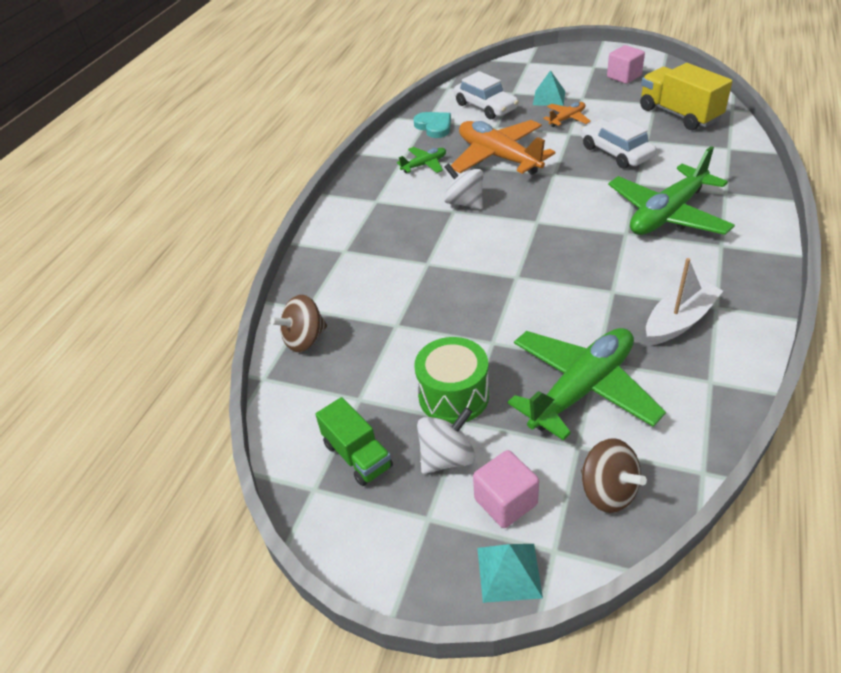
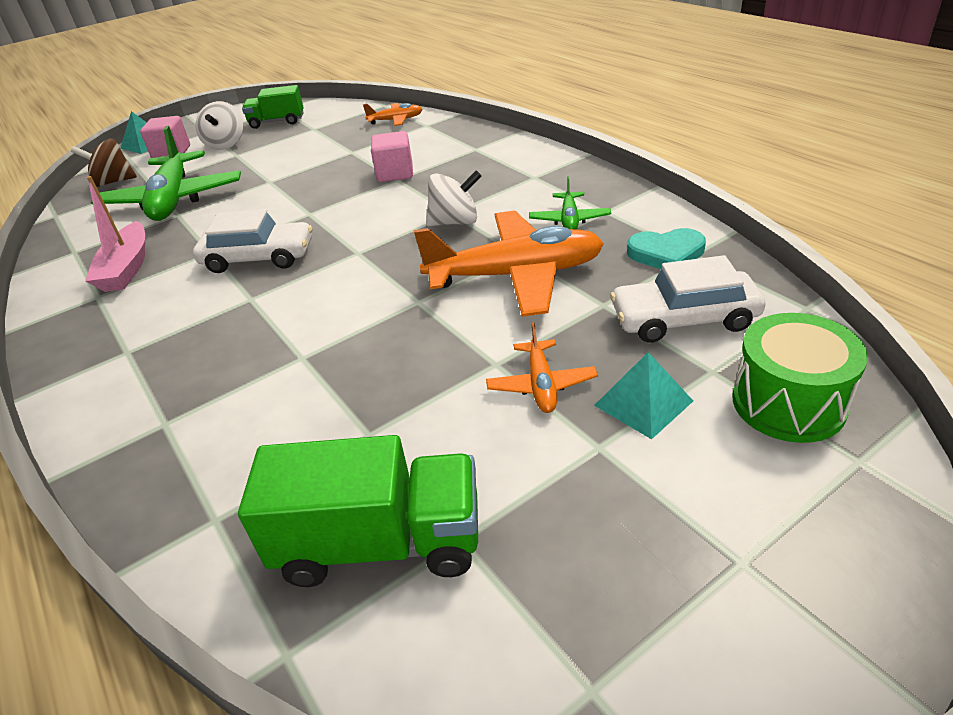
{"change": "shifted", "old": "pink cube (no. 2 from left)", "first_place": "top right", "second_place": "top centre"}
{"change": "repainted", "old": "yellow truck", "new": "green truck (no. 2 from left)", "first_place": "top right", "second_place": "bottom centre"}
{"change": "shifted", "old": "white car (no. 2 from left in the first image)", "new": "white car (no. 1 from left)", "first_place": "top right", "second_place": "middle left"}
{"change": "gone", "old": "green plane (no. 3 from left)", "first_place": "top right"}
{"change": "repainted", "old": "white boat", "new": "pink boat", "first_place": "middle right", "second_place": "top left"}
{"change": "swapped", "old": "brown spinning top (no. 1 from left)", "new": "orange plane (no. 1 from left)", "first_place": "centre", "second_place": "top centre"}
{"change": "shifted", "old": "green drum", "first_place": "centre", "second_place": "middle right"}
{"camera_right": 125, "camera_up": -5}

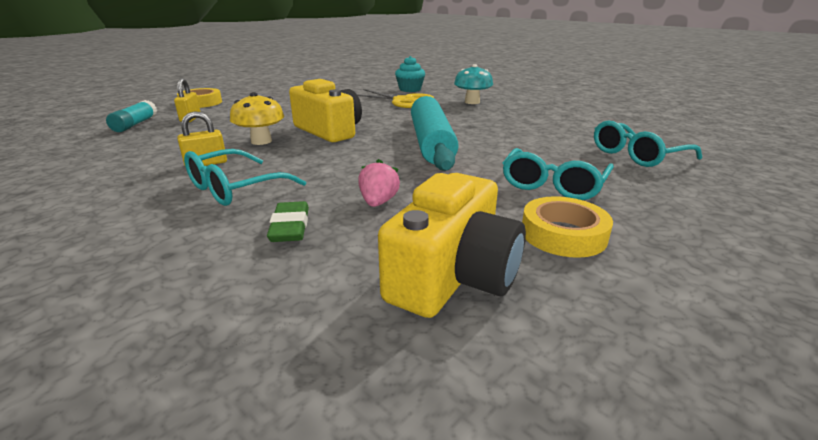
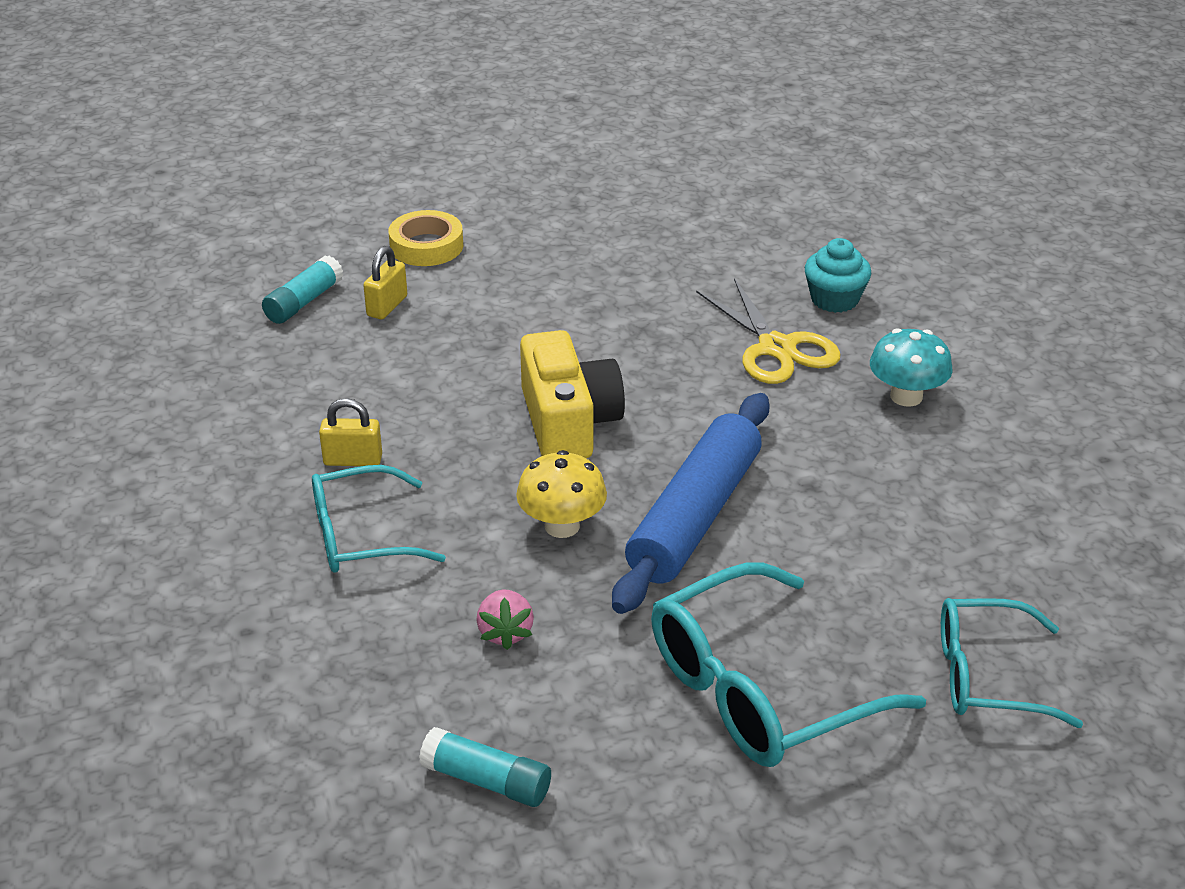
{"change": "shifted", "old": "yellow mushroom", "first_place": "top left", "second_place": "centre"}
{"change": "repainted", "old": "turquoise rolling pin", "new": "blue rolling pin", "first_place": "top centre", "second_place": "centre"}
{"change": "scaled", "old": "turquoise glasses (no. 2 from left)", "first_place": "middle right", "second_place": "bottom centre", "factor": 1.54}
{"change": "rotated", "old": "pink strawberry", "first_place": "centre", "second_place": "bottom centre", "degrees": 135}
{"change": "swapped", "old": "yellow camera (no. 2 from left)", "new": "turquoise glue stick (no. 2 from left)", "first_place": "centre", "second_place": "bottom centre"}
{"change": "gone", "old": "yellow tape (no. 2 from left)", "first_place": "middle right"}
{"change": "gone", "old": "green eraser", "first_place": "centre"}
{"camera_right": 30, "camera_up": 10}

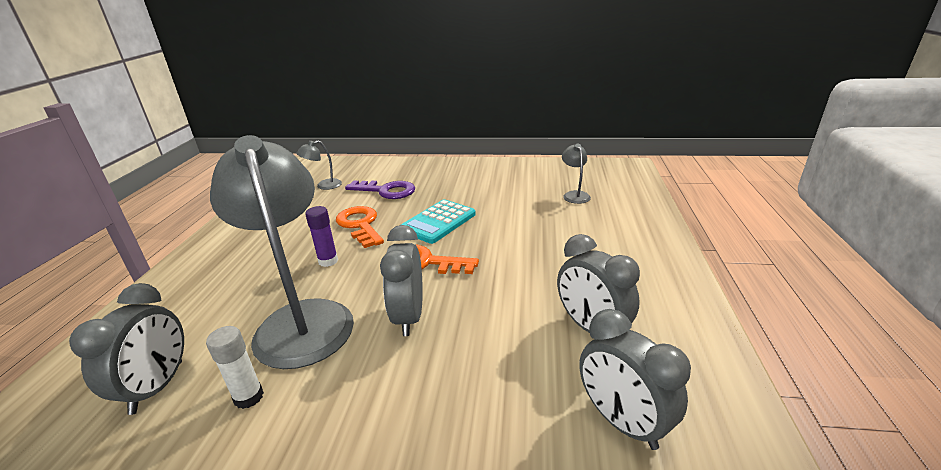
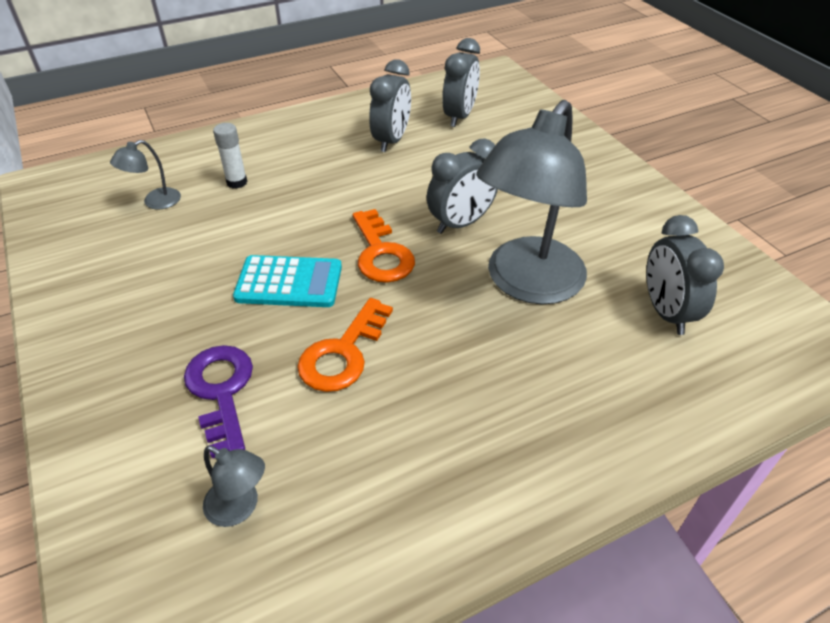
{"change": "gone", "old": "purple glue stick", "first_place": "centre"}
{"change": "rotated", "old": "grey clock (no. 1 from left in the first image)", "first_place": "bottom left", "second_place": "middle right", "degrees": -75}
{"change": "shifted", "old": "white glue stick", "first_place": "bottom left", "second_place": "top left"}
{"camera_right": -125, "camera_up": 15}

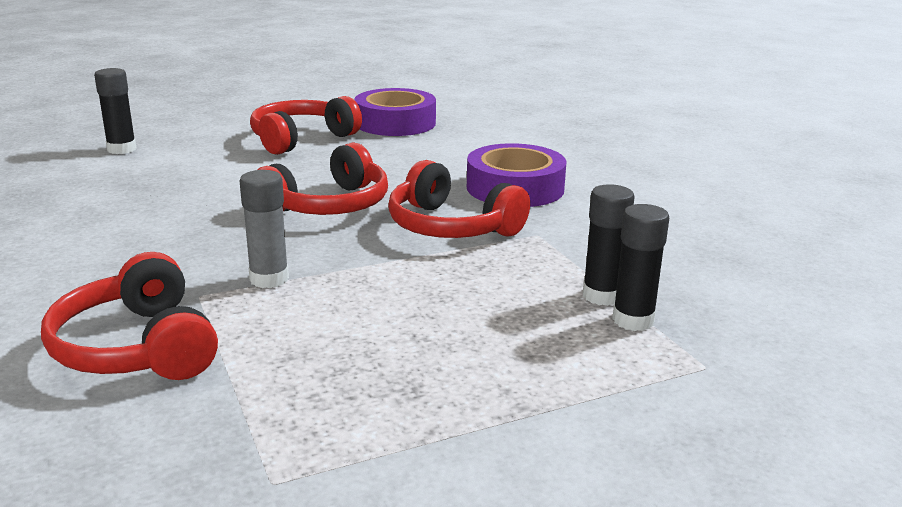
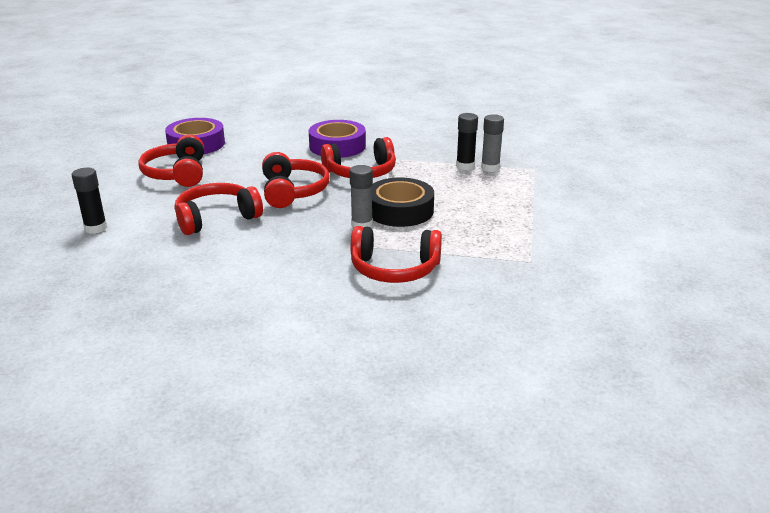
{"change": "repainted", "old": "black glue stick (no. 3 from left)", "new": "grey glue stick (no. 2 from left)", "first_place": "middle right", "second_place": "top centre"}
{"change": "new", "new": "black tape", "second_place": "centre"}
{"change": "new", "new": "red headphones (no. 2 from left)", "second_place": "middle left"}
{"camera_right": -55, "camera_up": 5}

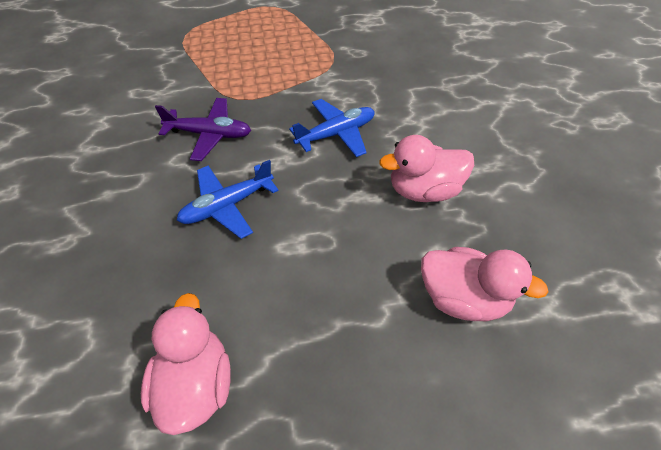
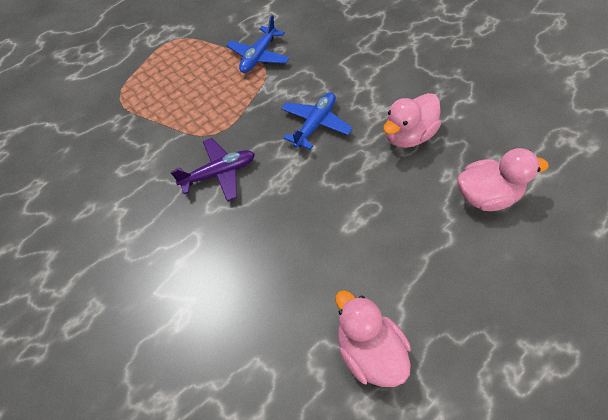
{"change": "shifted", "old": "blue plane (no. 1 from left)", "first_place": "centre", "second_place": "top centre"}
{"camera_right": -25, "camera_up": 5}

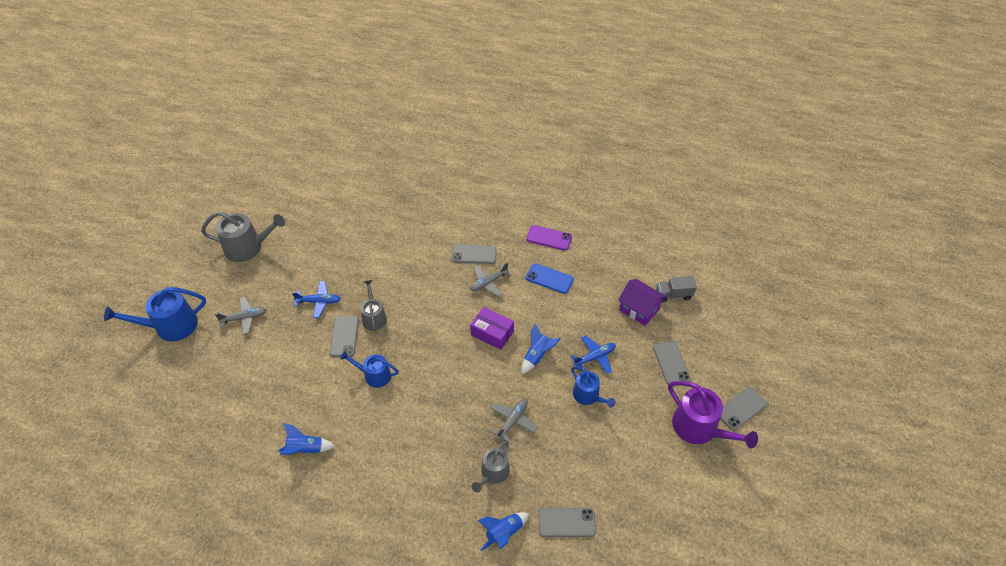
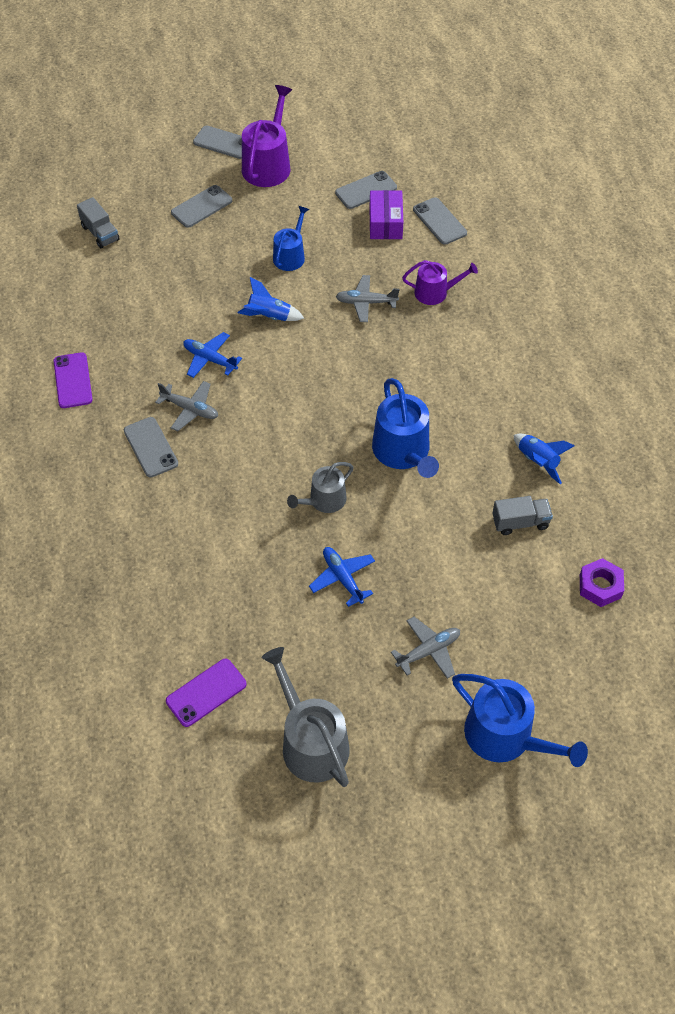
{"change": "gone", "old": "blue phone", "first_place": "centre"}
{"change": "gone", "old": "purple house", "first_place": "centre"}
{"change": "rotated", "old": "grey plane (no. 1 from left in the first image)", "first_place": "middle left", "second_place": "centre", "degrees": 105}
{"change": "shifted", "old": "purple box", "first_place": "centre", "second_place": "top centre"}
{"change": "shifted", "old": "grey phone (no. 1 from left in the first image)", "new": "grey phone (no. 4 from left)", "first_place": "centre", "second_place": "top centre"}
{"change": "shifted", "old": "blue plane (no. 2 from left in the first image)", "new": "blue plane (no. 1 from left)", "first_place": "centre", "second_place": "middle left"}
{"change": "scaled", "old": "blue watering can (no. 2 from left)", "first_place": "centre", "second_place": "centre", "factor": 1.63}
{"change": "repainted", "old": "grey watering can (no. 3 from left)", "new": "purple watering can (no. 2 from left)", "first_place": "bottom centre", "second_place": "top centre"}
{"change": "gone", "old": "blue rocket (no. 2 from left)", "first_place": "bottom centre"}
{"change": "new", "new": "grey truck (no. 2 from left)", "second_place": "middle right"}
{"change": "new", "new": "purple nut", "second_place": "middle right"}
{"change": "new", "new": "purple phone (no. 2 from left)", "second_place": "bottom left"}
{"camera_right": -120, "camera_up": 5}

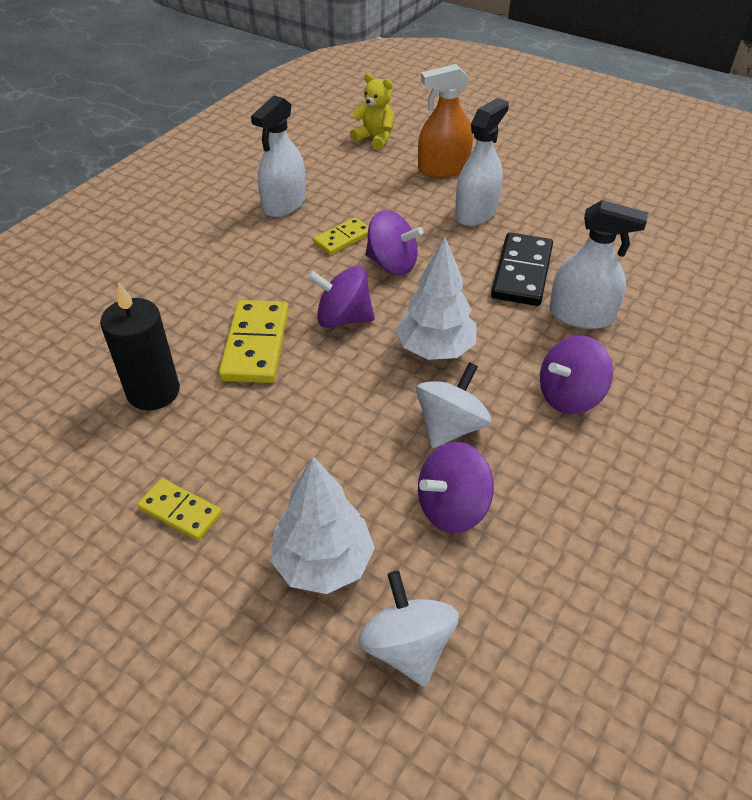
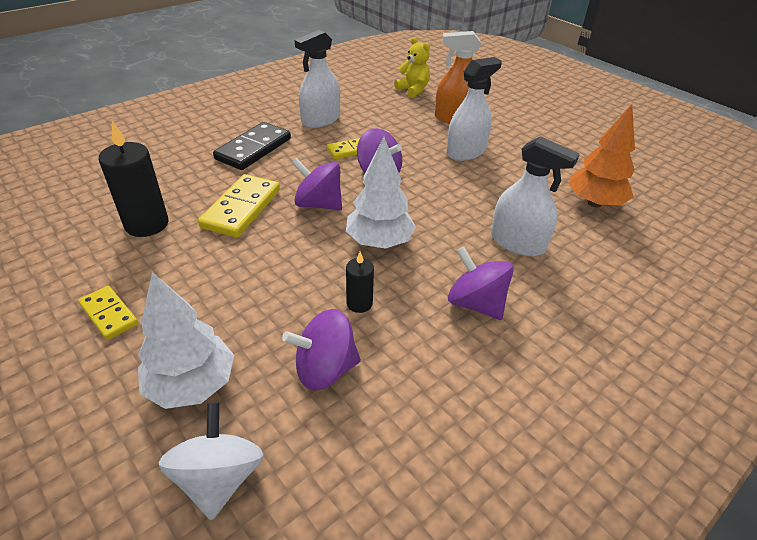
{"change": "shifted", "old": "black domino", "first_place": "middle right", "second_place": "top left"}
{"change": "rotated", "old": "purple spinning top (no. 4 from left)", "first_place": "middle right", "second_place": "centre", "degrees": 60}
{"change": "swapped", "old": "white spinning top (no. 2 from left)", "new": "black candle (no. 2 from left)", "first_place": "centre", "second_place": "centre"}
{"change": "new", "new": "orange tree", "second_place": "top right"}
{"camera_right": 15, "camera_up": -5}

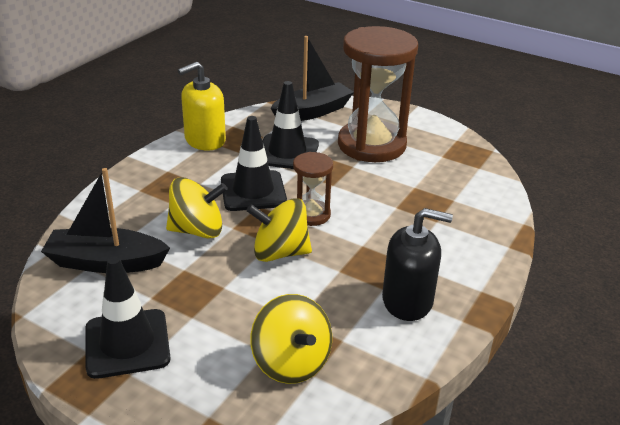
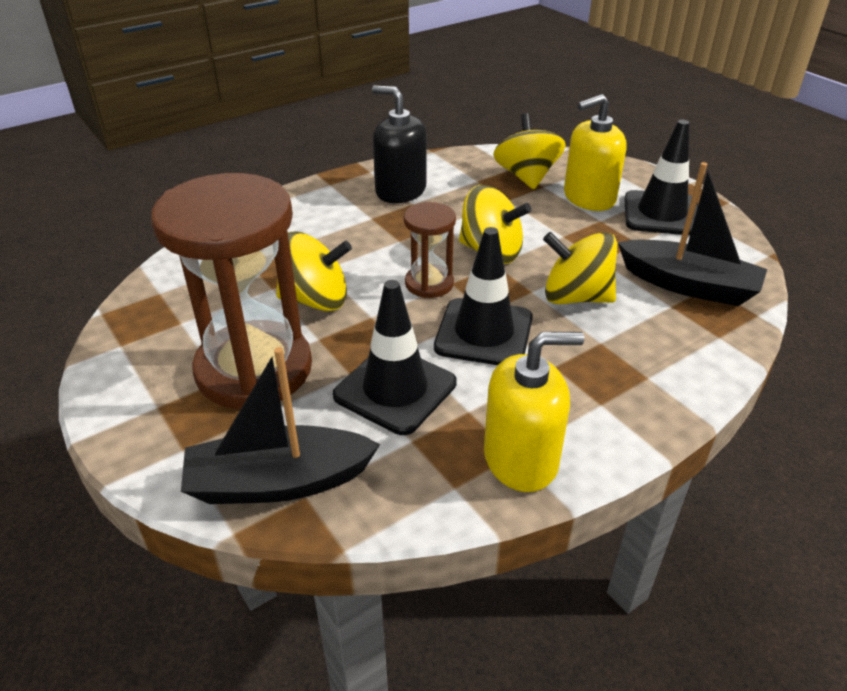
{"change": "new", "new": "yellow soap dispenser (no. 2 from left)", "second_place": "top right"}
{"change": "new", "new": "yellow spinning top (no. 1 from left)", "second_place": "centre"}
{"camera_right": -155, "camera_up": 5}

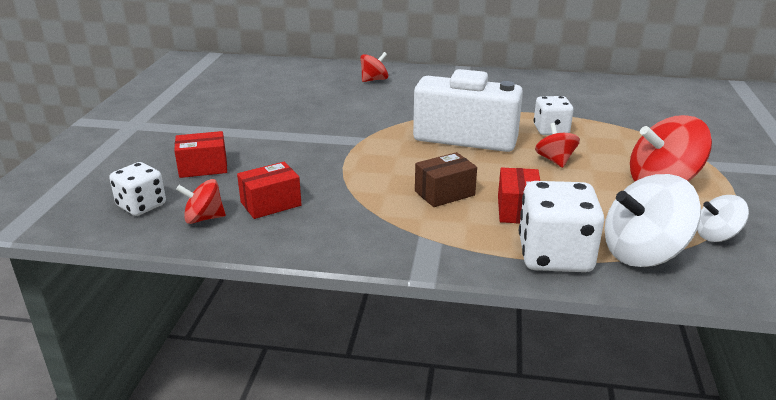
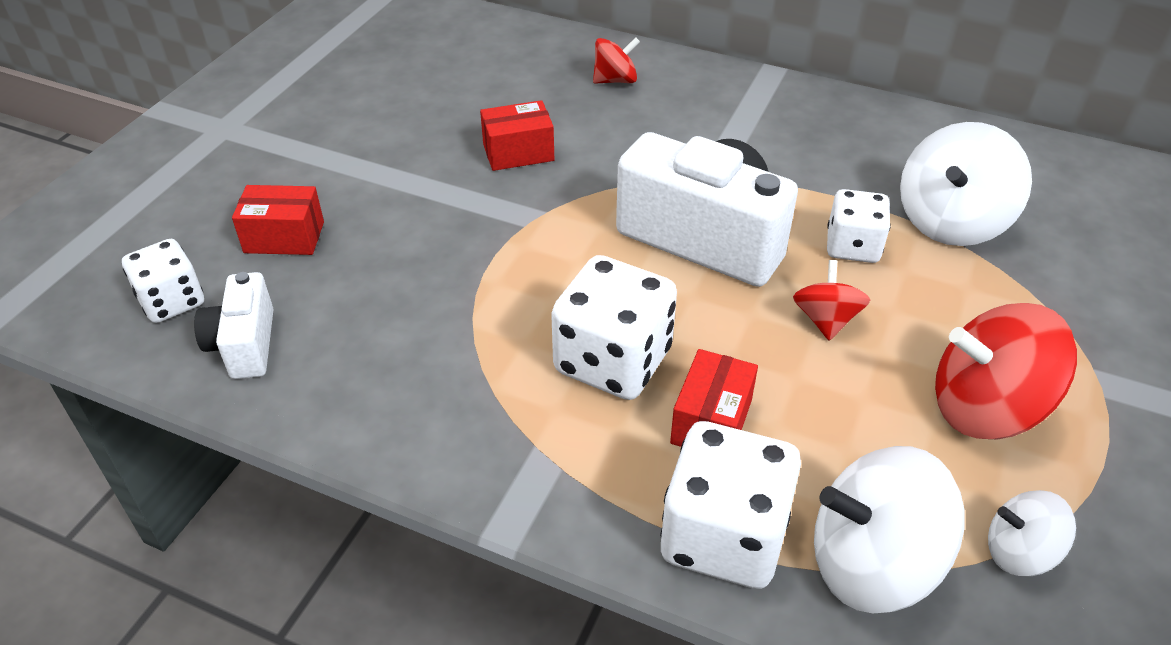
{"change": "swapped", "old": "brown box", "new": "white dice (no. 2 from left)", "first_place": "centre", "second_place": "centre"}
{"change": "shifted", "old": "red box (no. 2 from left)", "first_place": "centre", "second_place": "top centre"}
{"change": "swapped", "old": "red spinning top (no. 1 from left)", "new": "white camera (no. 1 from left)", "first_place": "middle left", "second_place": "middle left"}
{"change": "new", "new": "white spinning top (no. 2 from left)", "second_place": "top right"}
{"camera_right": 15, "camera_up": 15}

